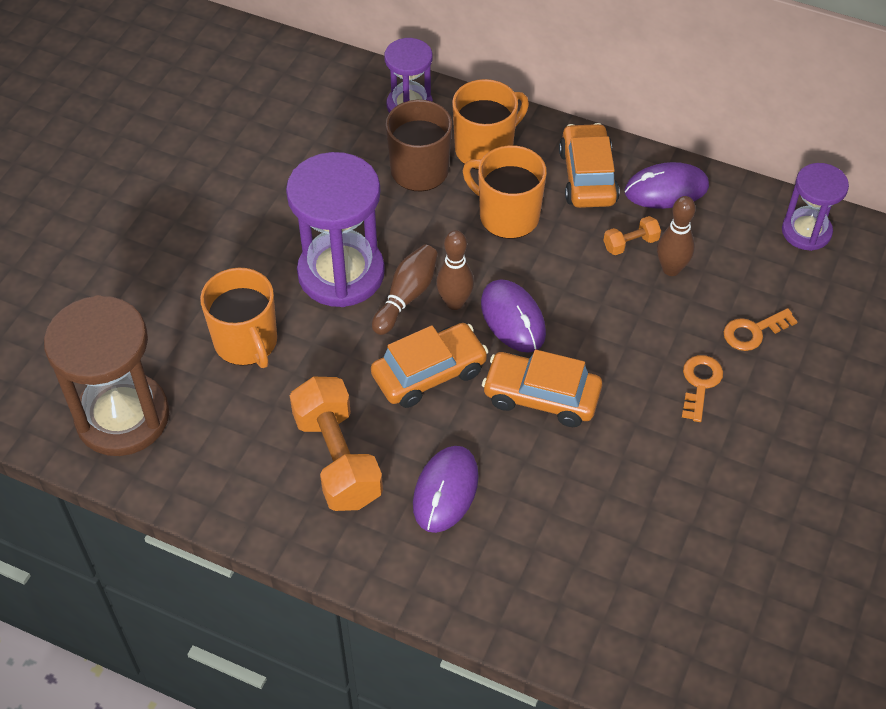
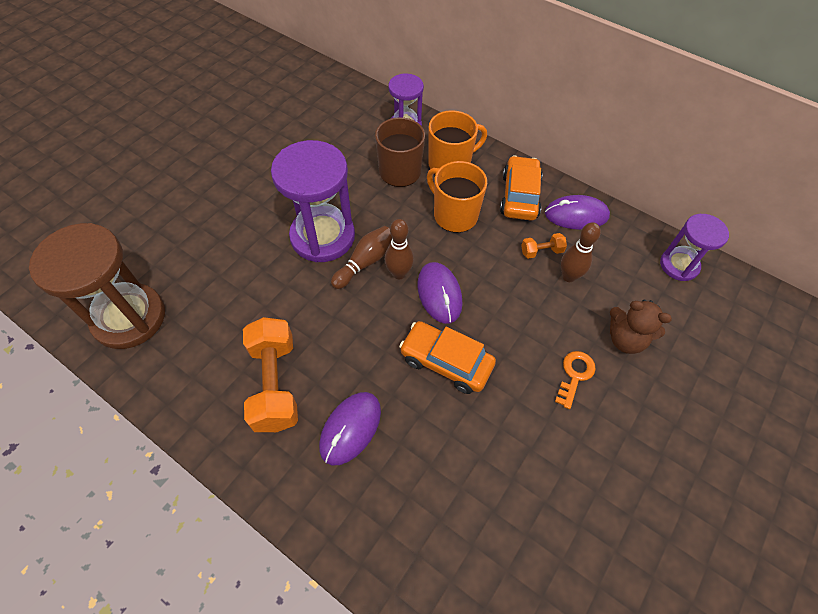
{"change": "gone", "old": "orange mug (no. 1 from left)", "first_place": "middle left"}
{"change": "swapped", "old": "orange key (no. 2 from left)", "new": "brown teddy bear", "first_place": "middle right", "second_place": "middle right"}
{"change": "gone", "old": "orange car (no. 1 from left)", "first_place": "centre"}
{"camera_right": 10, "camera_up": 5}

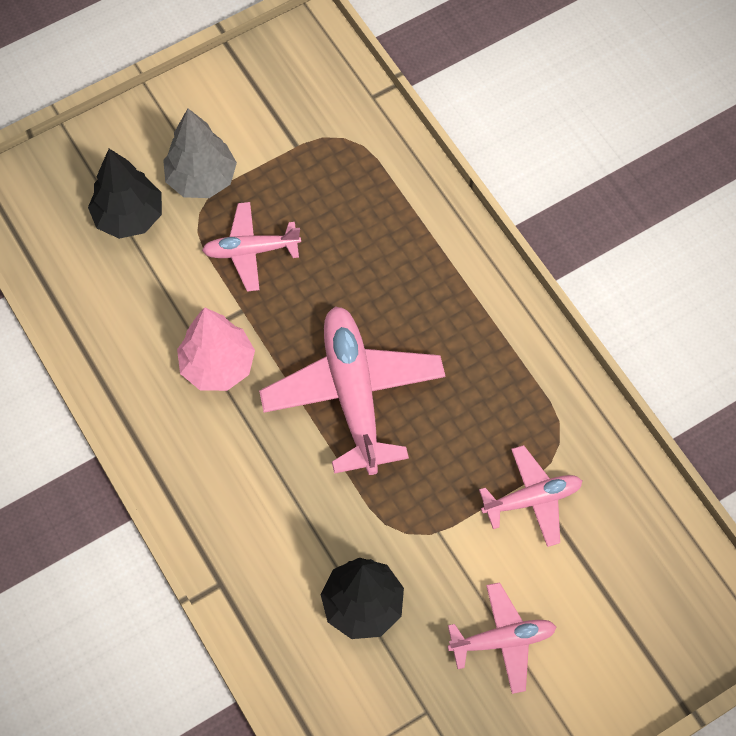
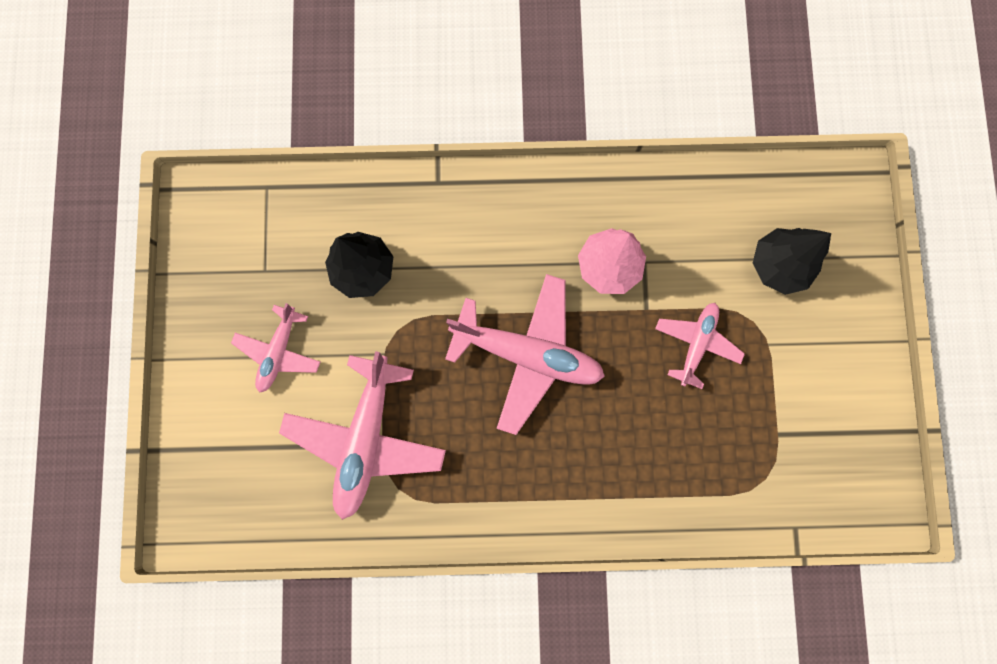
{"change": "gone", "old": "grey tree", "first_place": "top left"}
{"change": "scaled", "old": "pink plane (no. 4 from left in the first image)", "first_place": "bottom right", "second_place": "centre", "factor": 1.77}
{"camera_right": 120, "camera_up": 15}

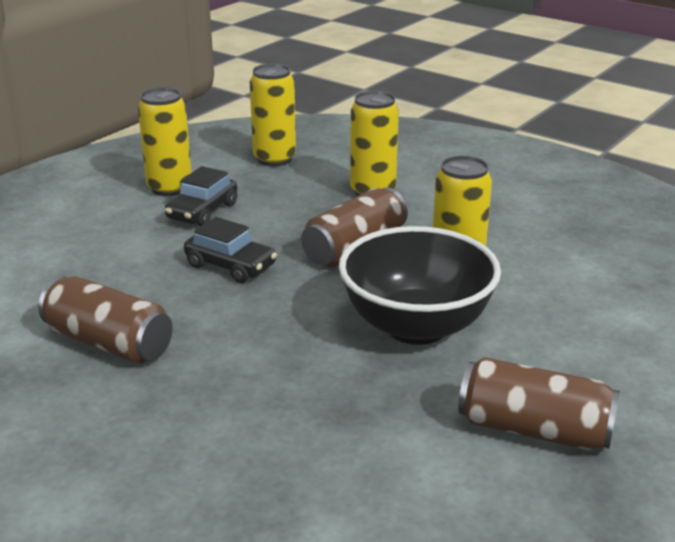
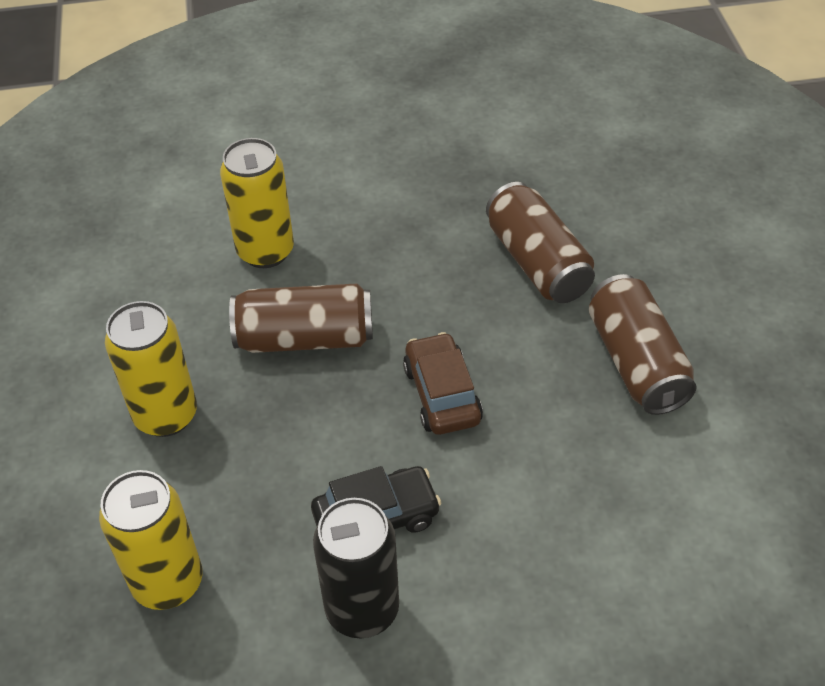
{"change": "repainted", "old": "yellow can (no. 1 from left)", "new": "black can", "first_place": "top left", "second_place": "bottom centre"}
{"change": "repainted", "old": "black car (no. 2 from left)", "new": "brown car", "first_place": "centre", "second_place": "centre"}
{"change": "gone", "old": "black bowl", "first_place": "centre"}
{"change": "shifted", "old": "brown can (no. 3 from left in the first image)", "new": "brown can (no. 2 from left)", "first_place": "bottom right", "second_place": "centre"}
{"camera_right": -135, "camera_up": 20}

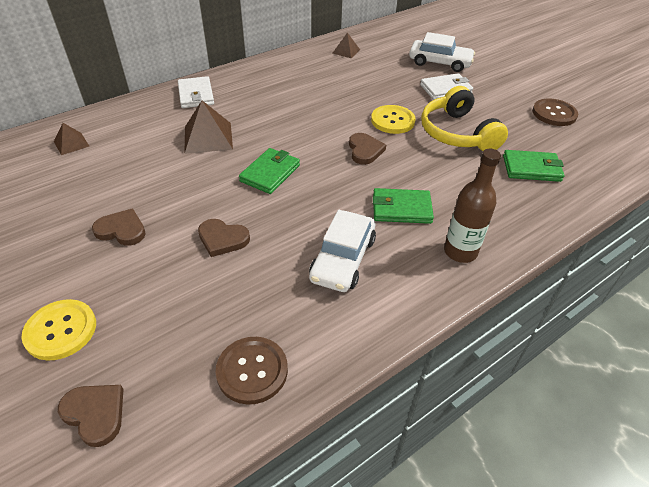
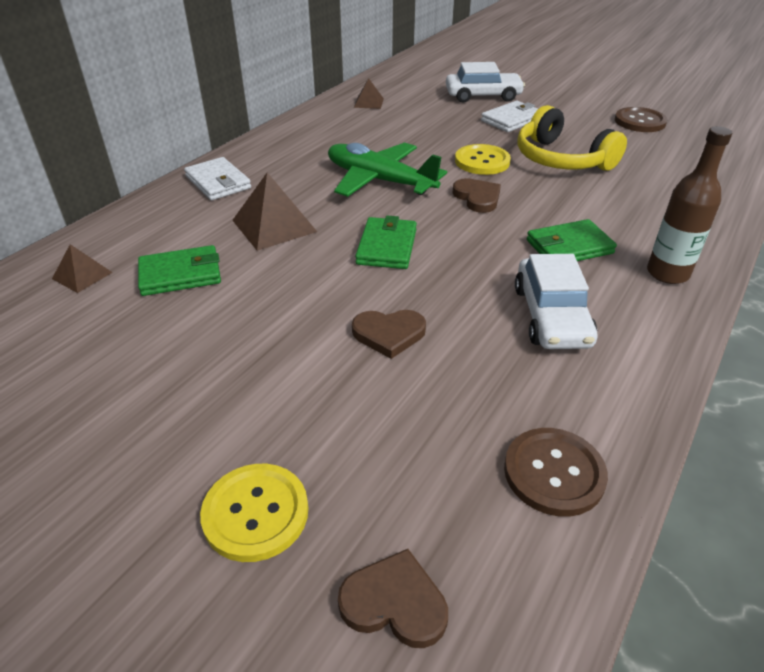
{"change": "shifted", "old": "green wallet (no. 3 from left in the first image)", "new": "green wallet (no. 1 from left)", "first_place": "middle right", "second_place": "middle left"}
{"change": "gone", "old": "brown heart (no. 2 from left)", "first_place": "middle left"}
{"change": "new", "new": "green plane", "second_place": "top centre"}
{"camera_right": -20, "camera_up": -5}

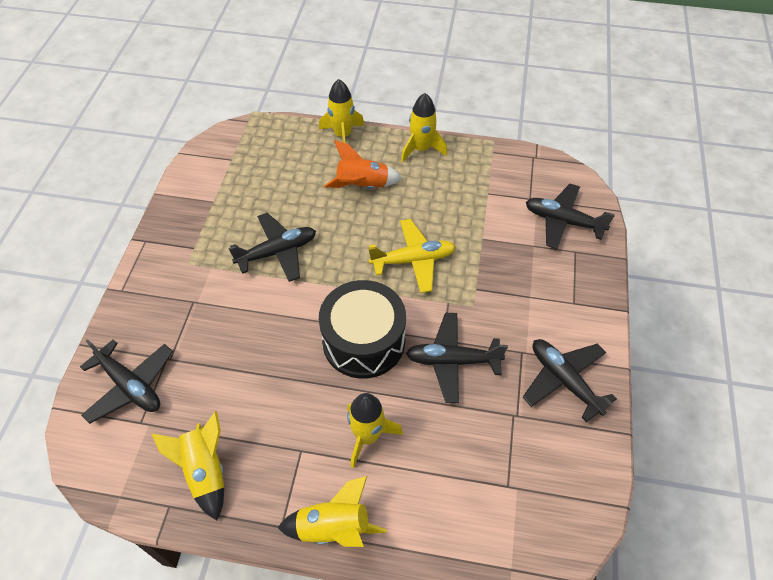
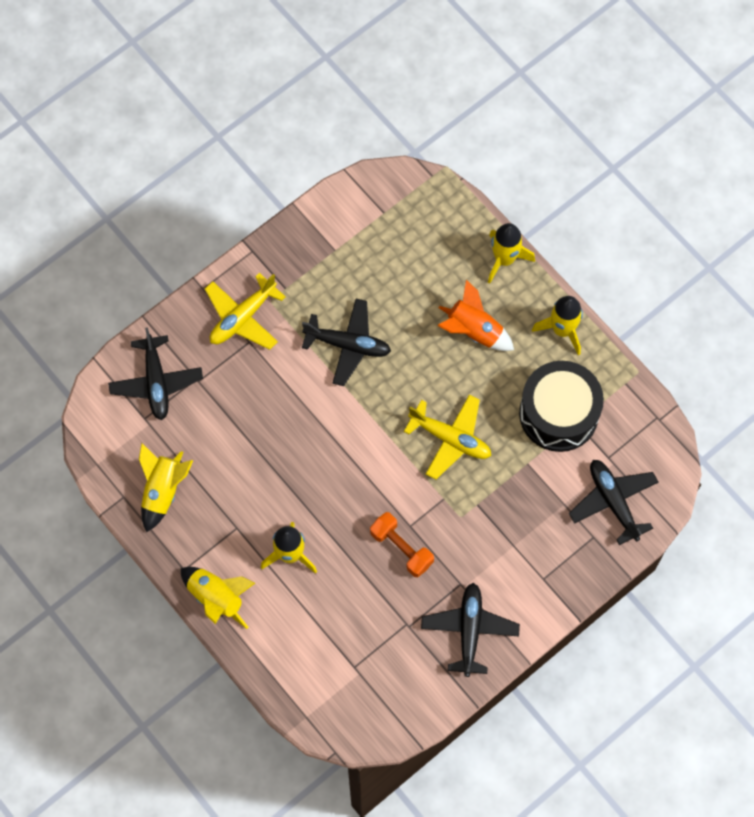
{"change": "shifted", "old": "black drum", "first_place": "centre", "second_place": "middle right"}
{"change": "swapped", "old": "black plane (no. 3 from left)", "new": "orange dumbbell", "first_place": "centre", "second_place": "centre"}
{"change": "new", "new": "yellow plane (no. 1 from left)", "second_place": "middle left"}
{"camera_right": 40, "camera_up": 15}

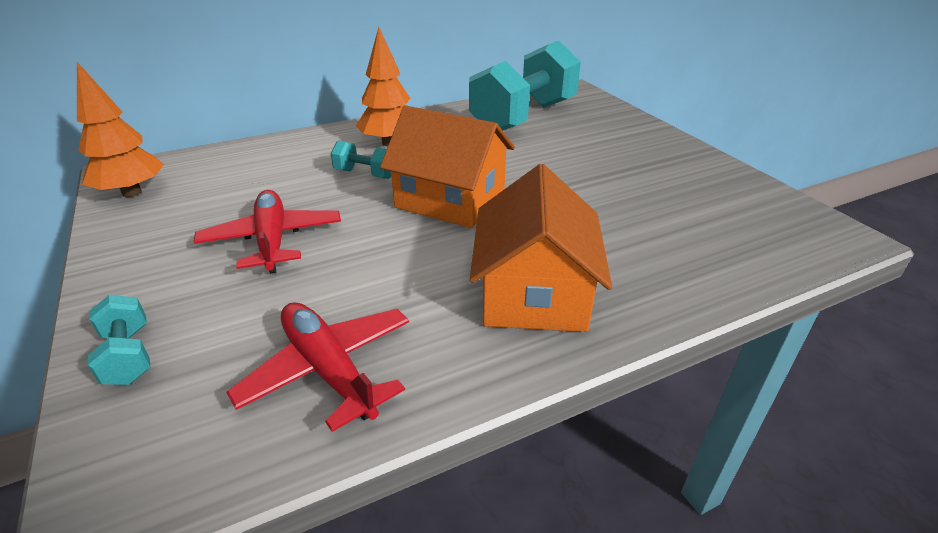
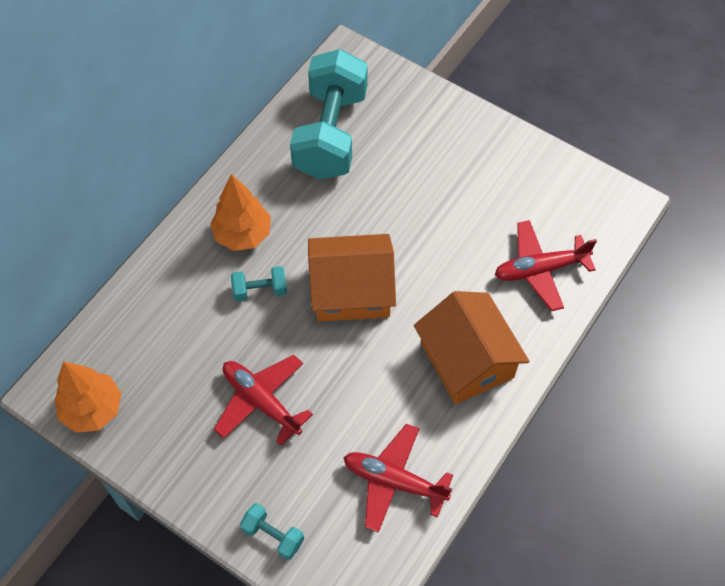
{"change": "new", "new": "red plane (no. 3 from left)", "second_place": "middle right"}
{"camera_right": -30, "camera_up": 25}

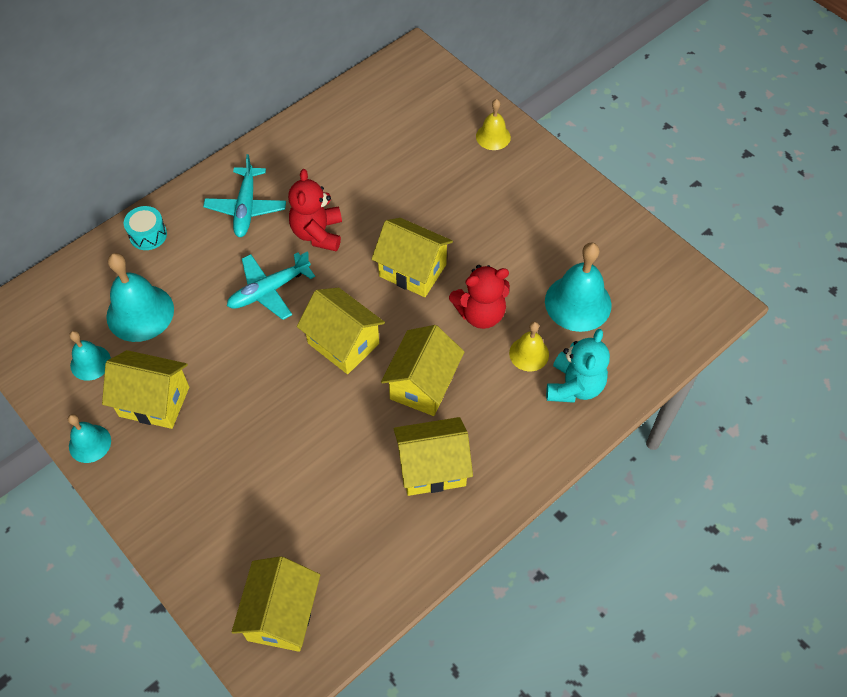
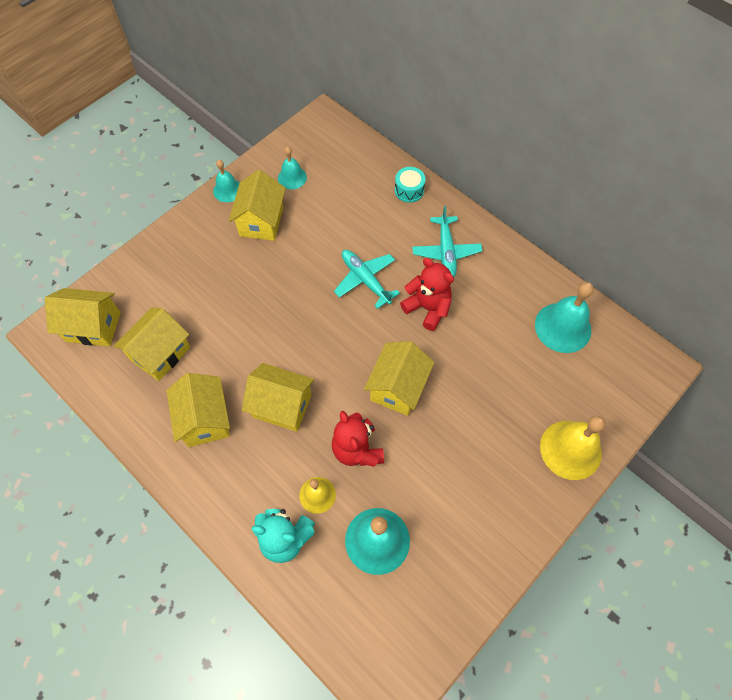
{"change": "scaled", "old": "yellow bell (no. 1 from left in the first image)", "first_place": "top centre", "second_place": "middle right", "factor": 1.72}
{"change": "rotated", "old": "turquoise plane (no. 1 from left in the first image)", "first_place": "top left", "second_place": "centre", "degrees": -90}
{"change": "rotated", "old": "red teddy bear (no. 1 from left in the first image)", "first_place": "top centre", "second_place": "centre", "degrees": 45}
{"change": "shifted", "old": "turquoise bell (no. 3 from left in the first image)", "new": "turquoise bell (no. 4 from left)", "first_place": "middle left", "second_place": "middle right"}
{"change": "shifted", "old": "yellow house (no. 3 from left in the first image)", "new": "yellow house (no. 2 from left)", "first_place": "centre", "second_place": "middle left"}
{"camera_right": 85, "camera_up": 5}

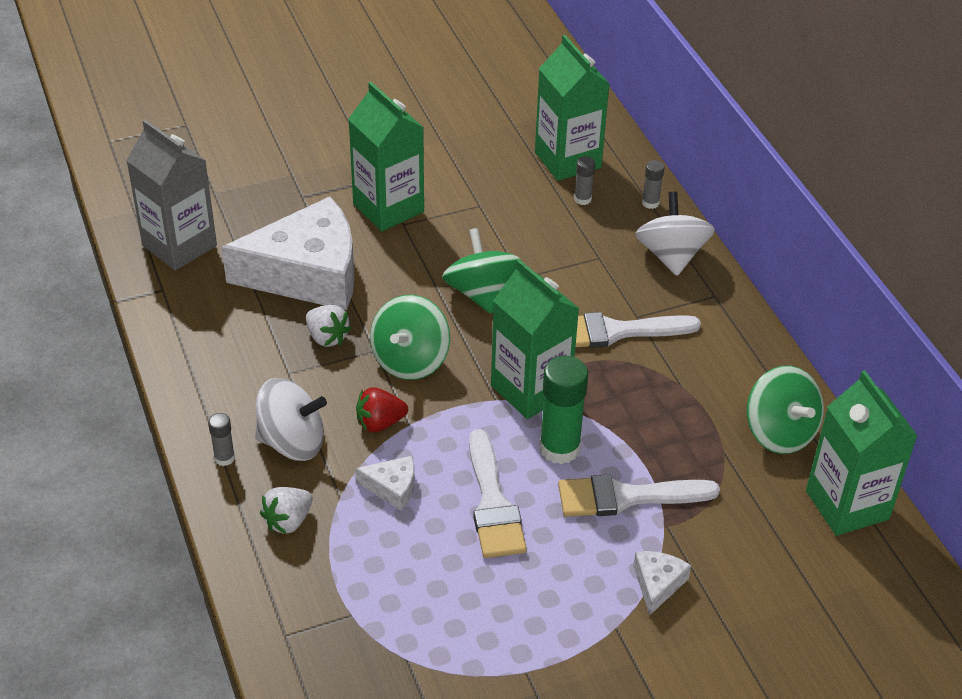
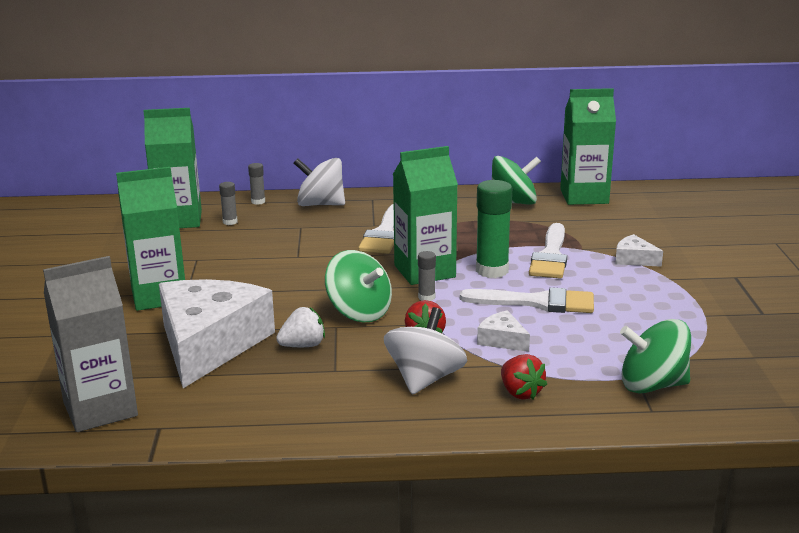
{"change": "shifted", "old": "green spinning top (no. 2 from left in the first image)", "new": "green spinning top (no. 3 from left)", "first_place": "centre", "second_place": "bottom right"}
{"change": "shifted", "old": "grey glue stick (no. 1 from left in the first image)", "new": "grey glue stick (no. 3 from left)", "first_place": "middle left", "second_place": "centre"}
{"change": "rotated", "old": "white cheese (no. 2 from left)", "first_place": "bottom centre", "second_place": "centre", "degrees": -75}
{"change": "repainted", "old": "white strawberry (no. 1 from left)", "new": "red strawberry (no. 2 from left)", "first_place": "bottom left", "second_place": "bottom centre"}
{"camera_right": -70, "camera_up": -20}

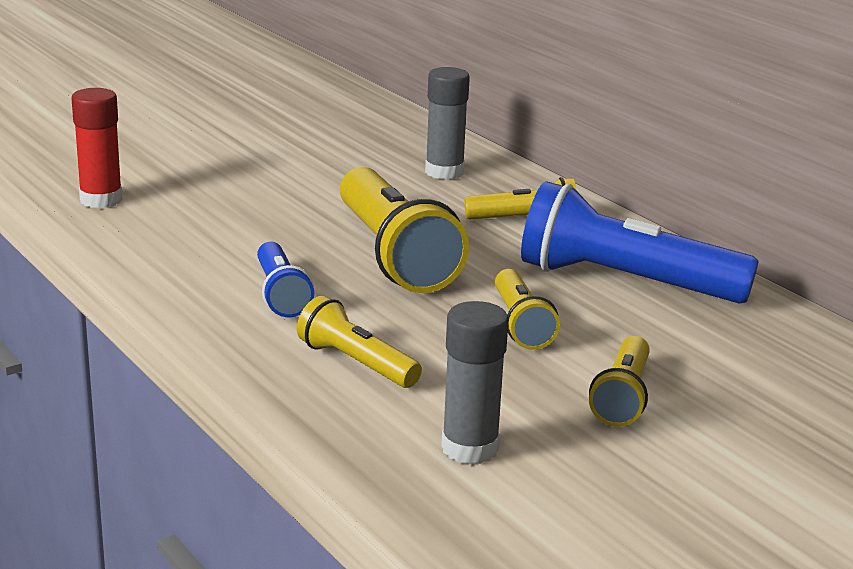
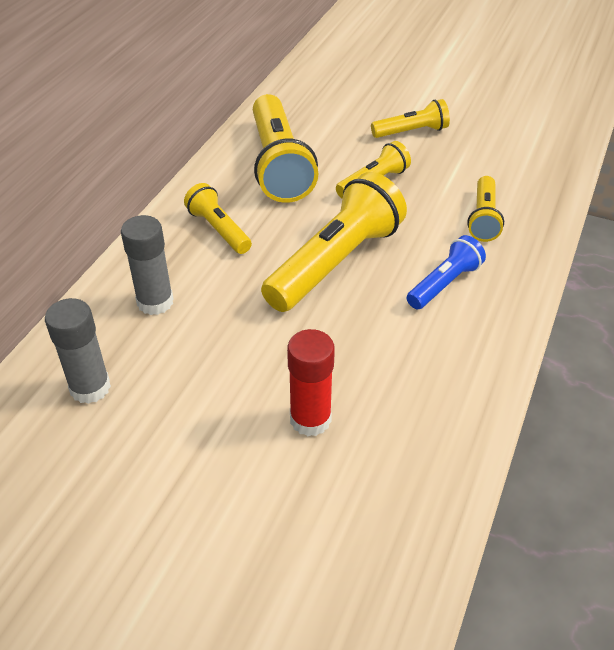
{"change": "shifted", "old": "red glue stick", "first_place": "top left", "second_place": "centre"}
{"change": "repainted", "old": "blue flashlight (no. 2 from left)", "new": "yellow flashlight (no. 2 from left)", "first_place": "middle right", "second_place": "top centre"}
{"change": "shifted", "old": "grey glue stick (no. 2 from left in the first image)", "new": "grey glue stick (no. 1 from left)", "first_place": "bottom centre", "second_place": "middle left"}
{"camera_right": -120, "camera_up": 20}

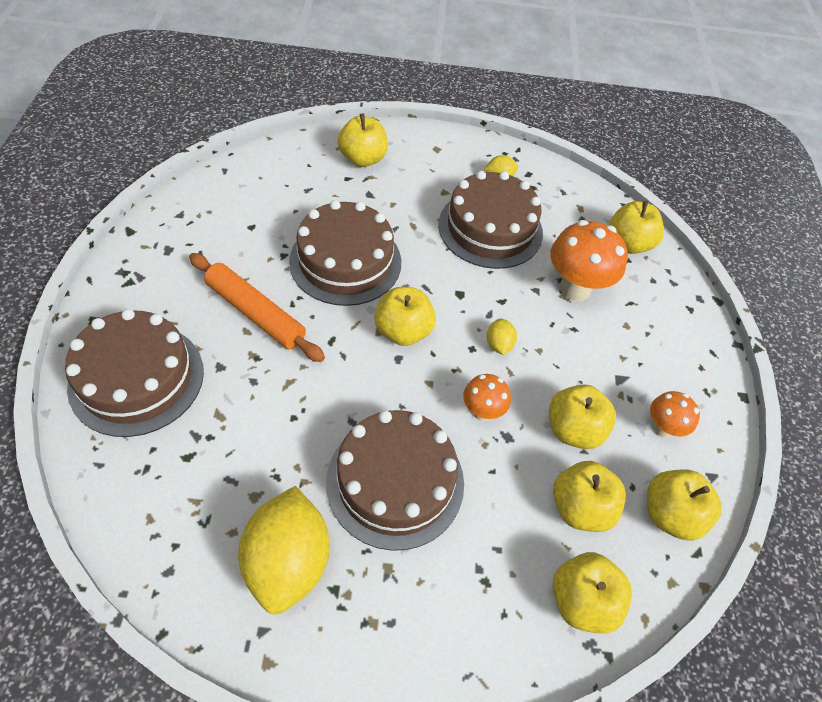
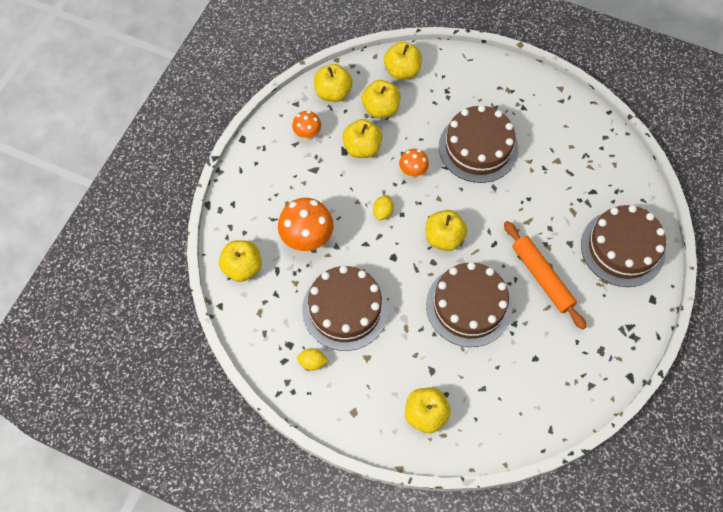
{"change": "gone", "old": "yellow lemon (no. 1 from left)", "first_place": "bottom centre"}
{"camera_right": -155, "camera_up": 10}

